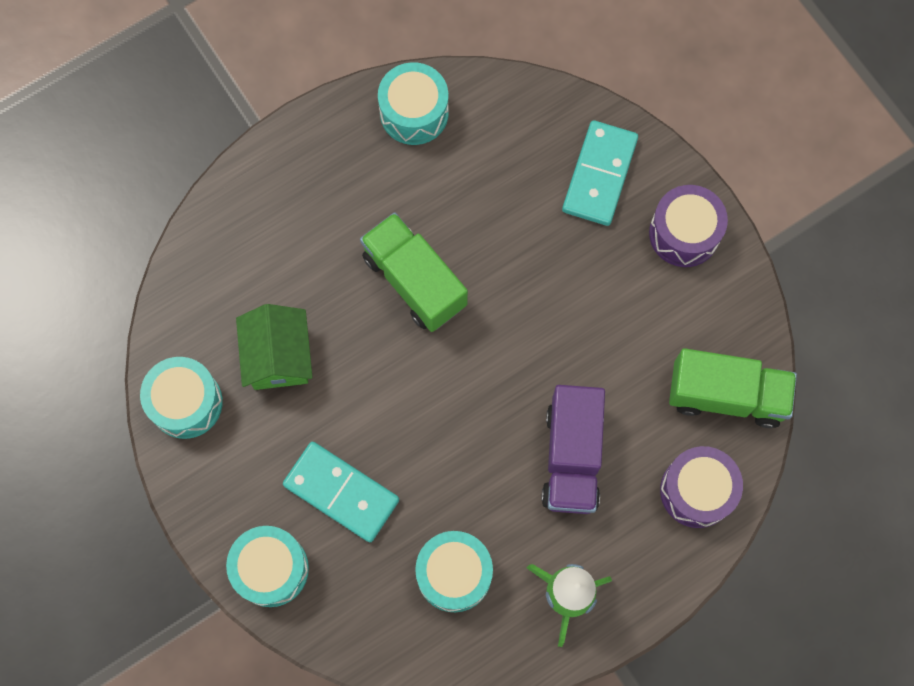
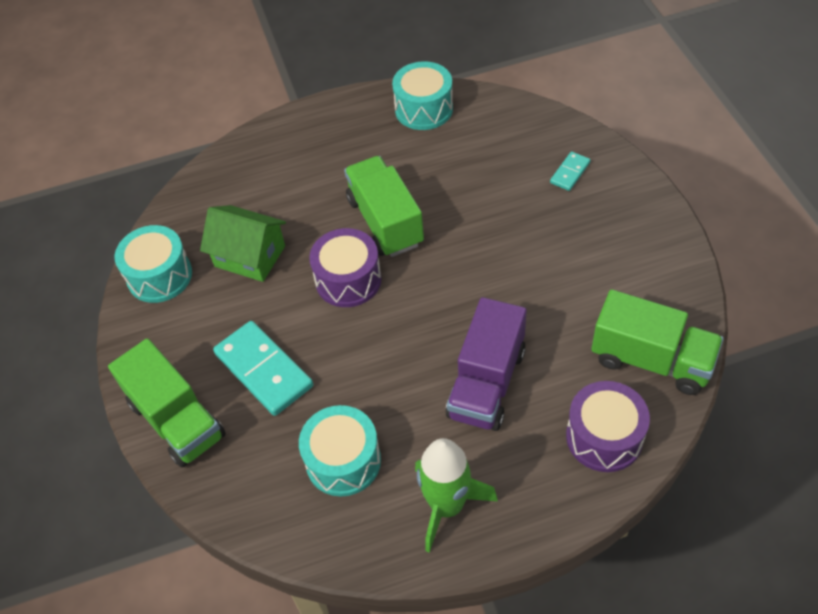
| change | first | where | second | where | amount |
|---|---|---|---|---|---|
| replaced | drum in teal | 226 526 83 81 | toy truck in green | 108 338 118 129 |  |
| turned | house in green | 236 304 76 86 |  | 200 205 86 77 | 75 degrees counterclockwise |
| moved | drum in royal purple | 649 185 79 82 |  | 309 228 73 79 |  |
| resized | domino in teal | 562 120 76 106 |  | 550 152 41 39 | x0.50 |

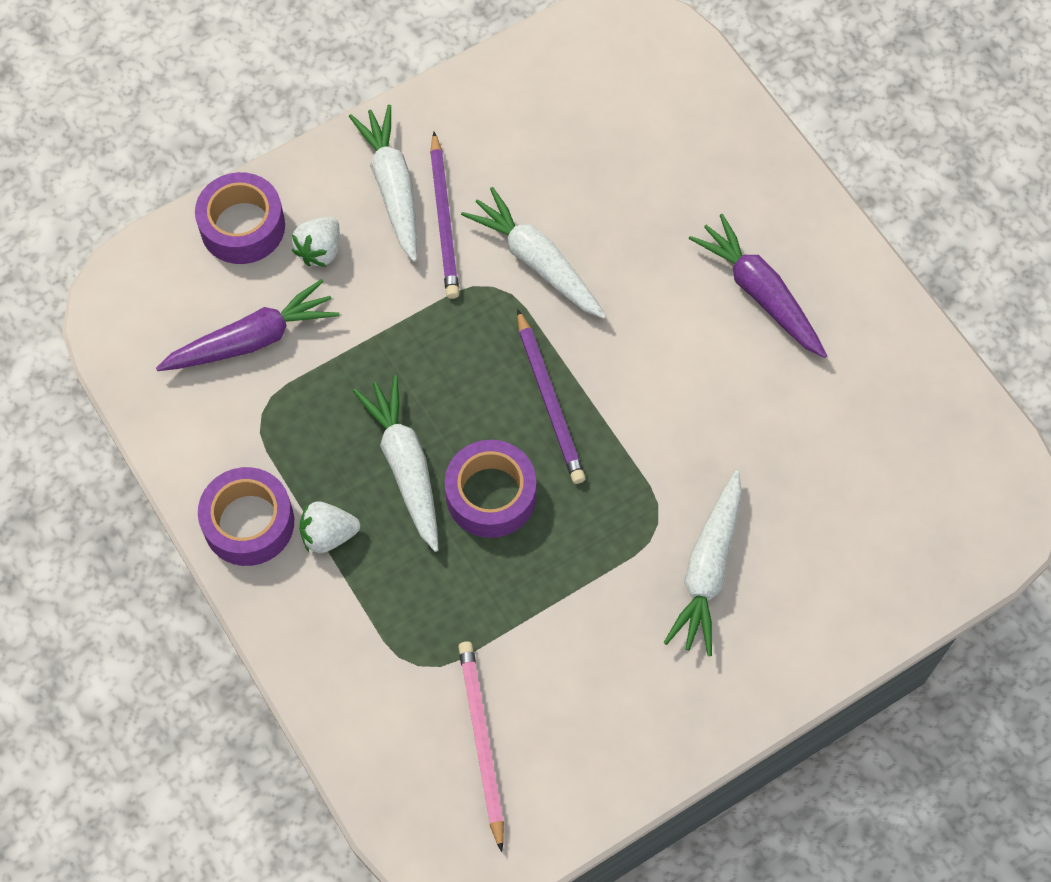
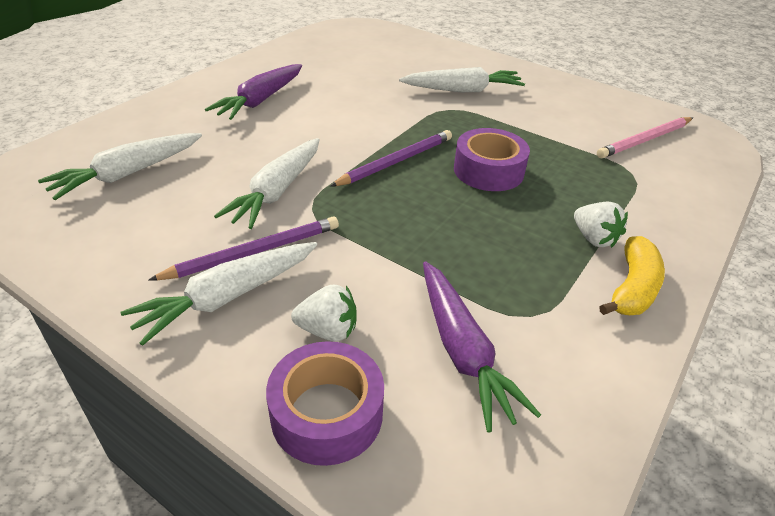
| change | first | where | second | where | amount |
|---|---|---|---|---|---|
| moved | carrot in pure white | 353 375 86 177 |  | 38 133 164 67 |  |
| turned | carrot in royal purple | 156 279 183 92 |  | 423 261 118 171 | 150 degrees counterclockwise |
| replaced | roll of tape in royal purple | 198 467 96 99 | banana in golden | 599 236 66 79 |  |

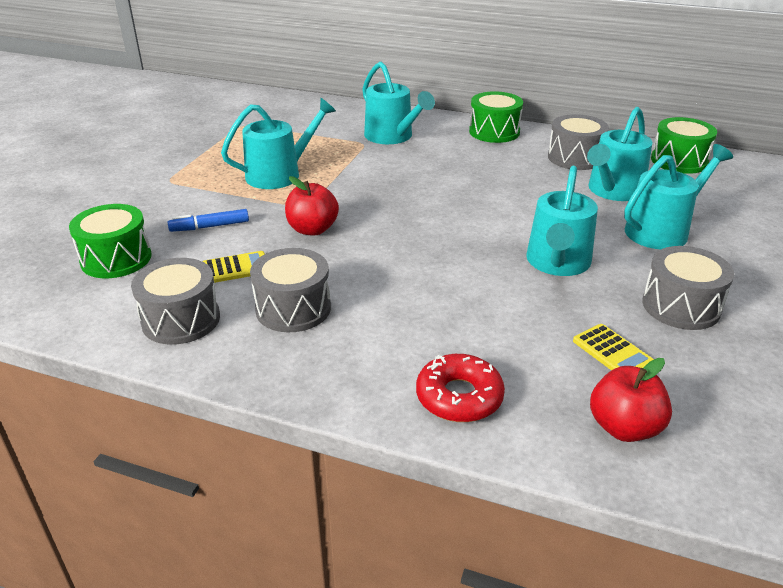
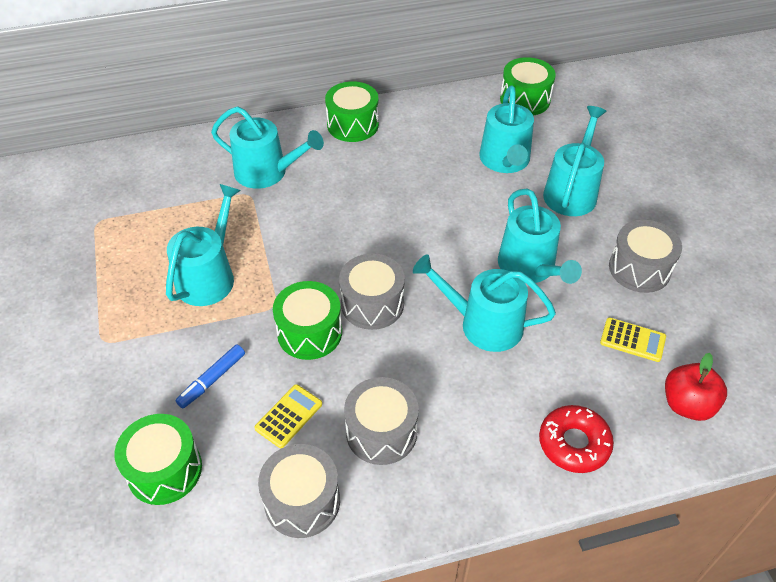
| change | first | where | second | where | amount |
|---|---|---|---|---|---|
| replaced | toy apple in crimson | 285 176 54 60 | drum in green | 273 281 69 79 |  |
| moved | drum in ash-grey | 548 114 61 56 |  | 339 253 66 77 |  |
| added |  |  | watering can in teal | 413 254 143 98 |  |

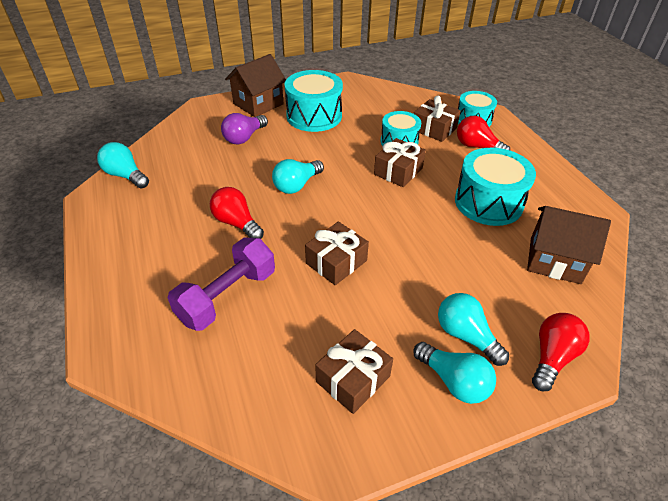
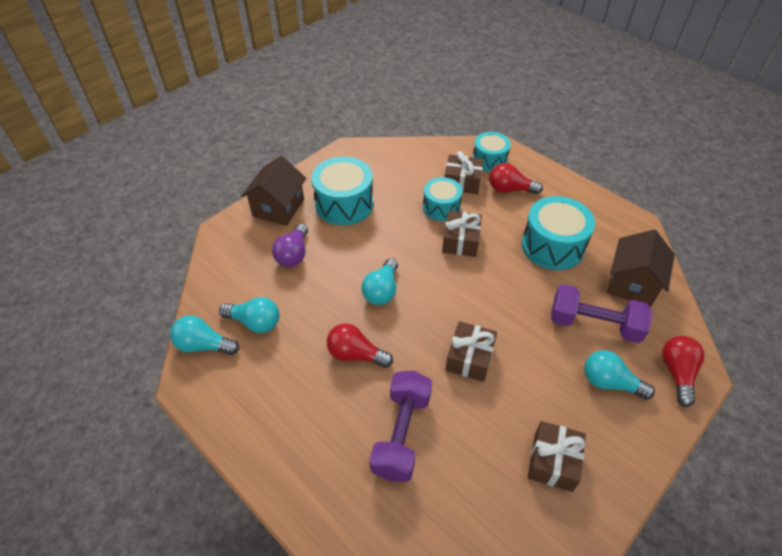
| change | first | where | second | where | amount |
|---|---|---|---|---|---|
| moved | bulb in teal | 413 342 83 62 |  | 219 297 60 36 |  |
| added |  |  | free weight in royal purple | 551 284 102 59 |  |
| turned | house in dark brown | 527 206 84 78 |  | 607 230 68 77 | 60 degrees counterclockwise |

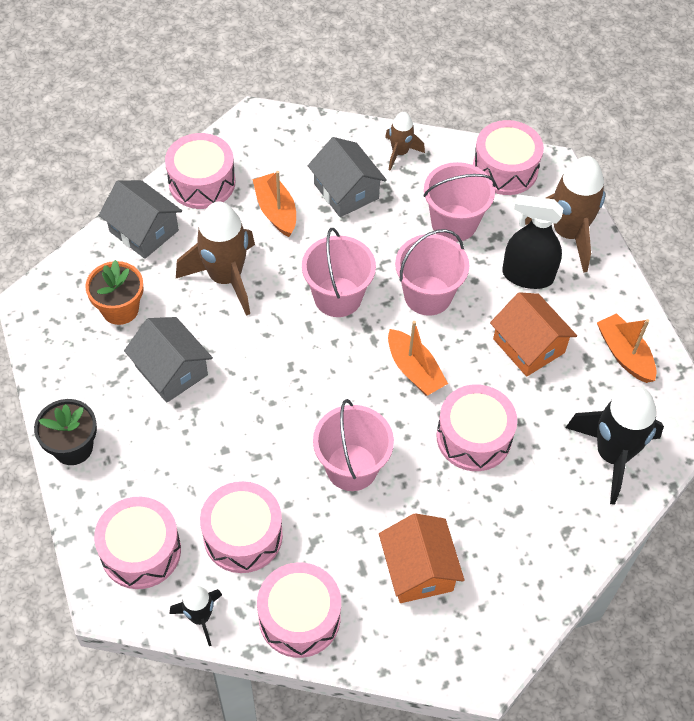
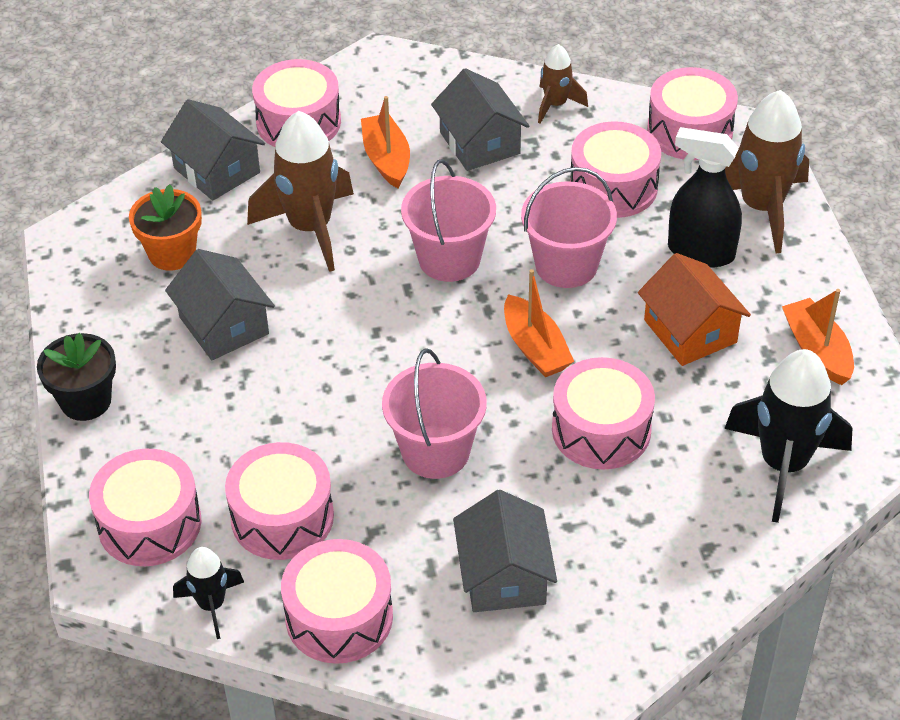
| change | first | where | second | where | amount |
|---|---|---|---|---|---|
| recoloured | house in orange | 379 513 86 90 | house in ash-grey | 453 490 104 122 |  |
| replaced | sand bucket in rosy | 423 162 73 80 | drum in rosy | 570 121 91 97 |  |

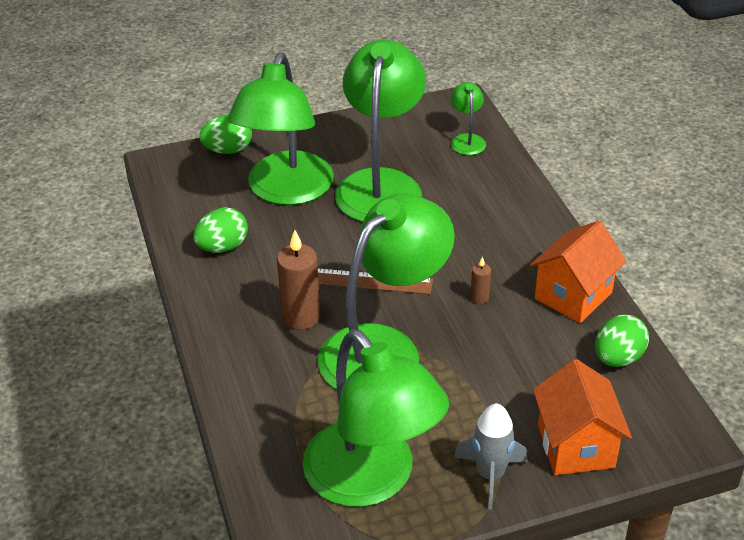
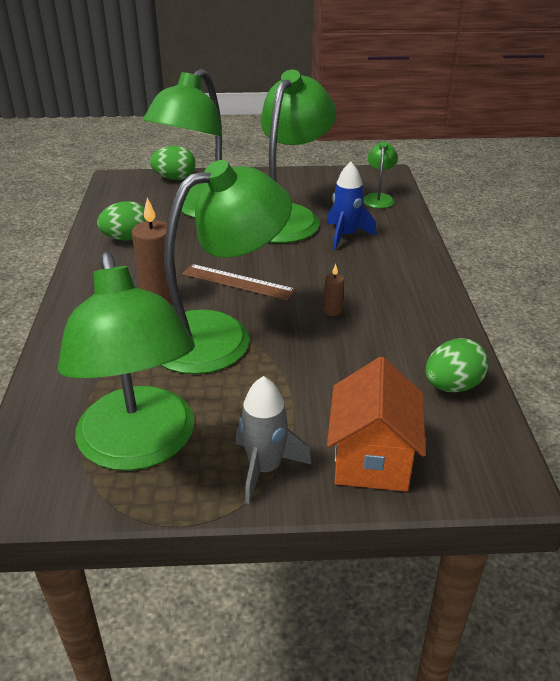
| change | first | where | second | where | amount |
|---|---|---|---|---|---|
| added |  |  | rocket in cobalt | 327 162 49 88 |  |
| removed | house in orange | 530 220 96 103 |  |  |  |

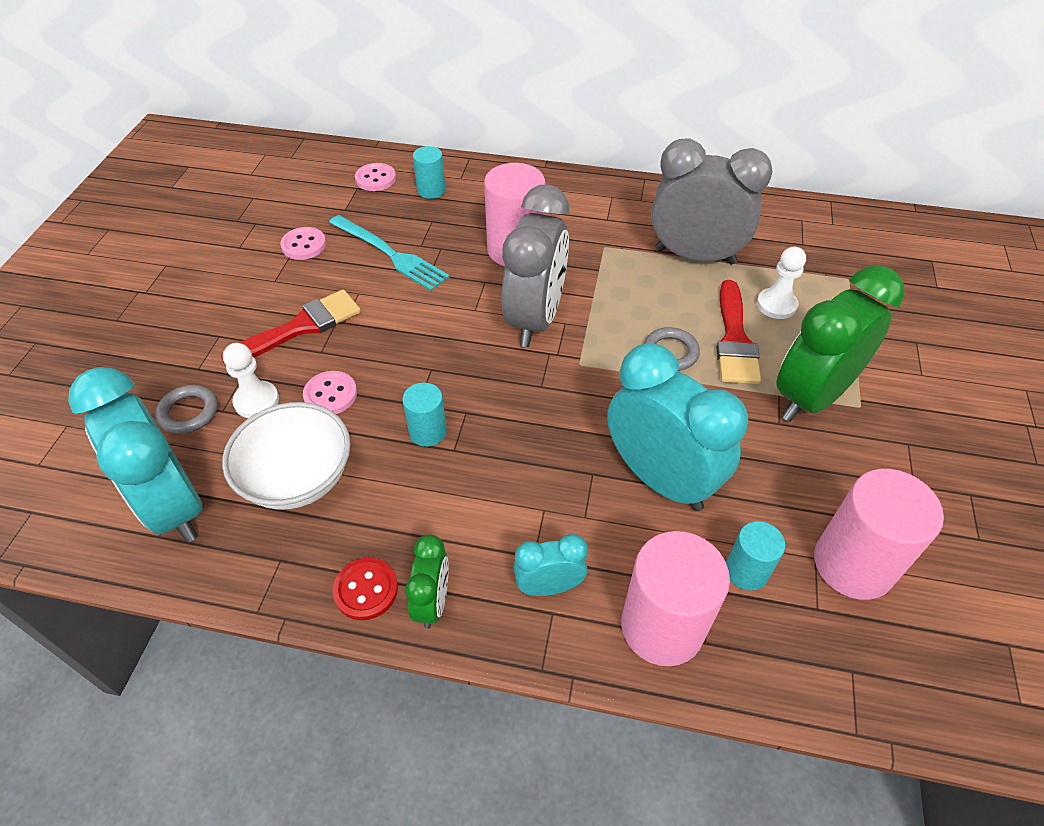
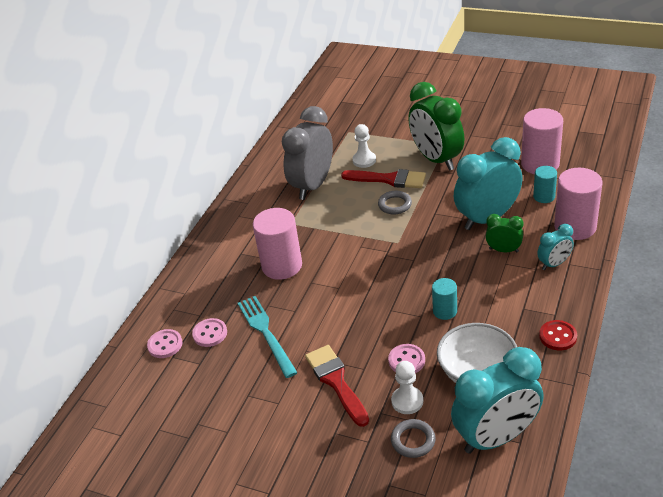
| change | first | where | second | where | amount |
|---|---|---|---|---|---|
| moved | shirt button in rosy | 280 227 46 33 |  | 192 318 35 29 |  |
| turned | table fork in teal | 329 215 121 76 |  | 238 296 60 82 | 75 degrees counterclockwise |
| moved | bedside clock in green | 405 535 44 94 |  | 485 214 38 38 |  |
| turned | bedside clock in teal | 513 534 75 62 |  | 537 224 37 46 | 120 degrees counterclockwise |
| removed | cylinder shape in teal | 413 146 33 53 |  |  |  |
| removed | bedside clock in ash-grey | 502 184 67 163 |  |  |  |

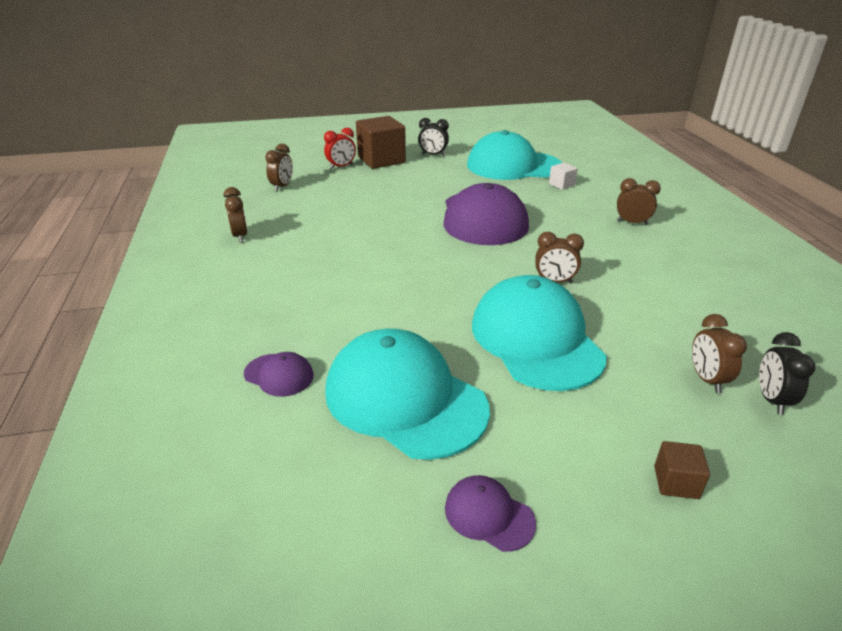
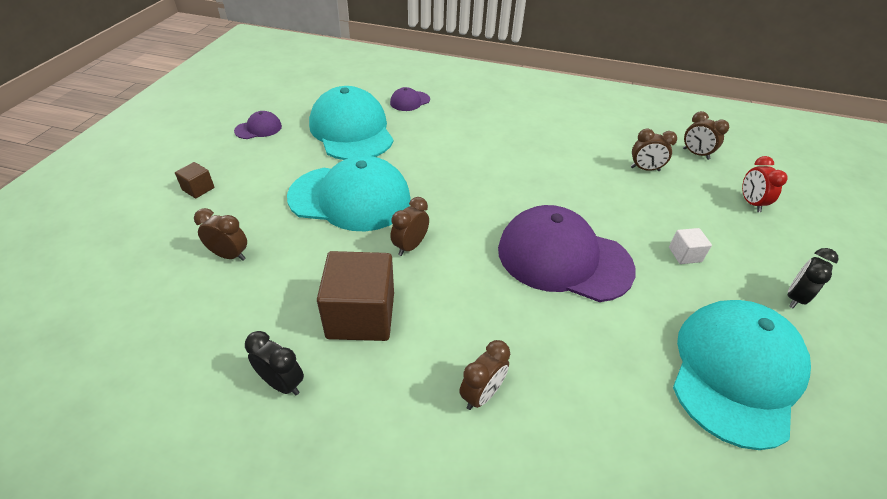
| change | first | where | second | where | amount |
|---|---|---|---|---|---|
| moved | bedside clock in jet-black | 759 332 56 83 |  | 245 331 59 64 |  |
| turned | cap in teal | 325 329 165 131 |  | 309 86 85 74 | 90 degrees counterclockwise |
| moved | block in dark brown | 356 116 50 53 |  | 317 251 77 90 |  |
| moved | bedside clock in dark brown | 224 187 24 56 |  | 631 128 46 43 |  |
| moved | block in pure white | 549 162 29 28 |  | 669 228 43 36 |  |

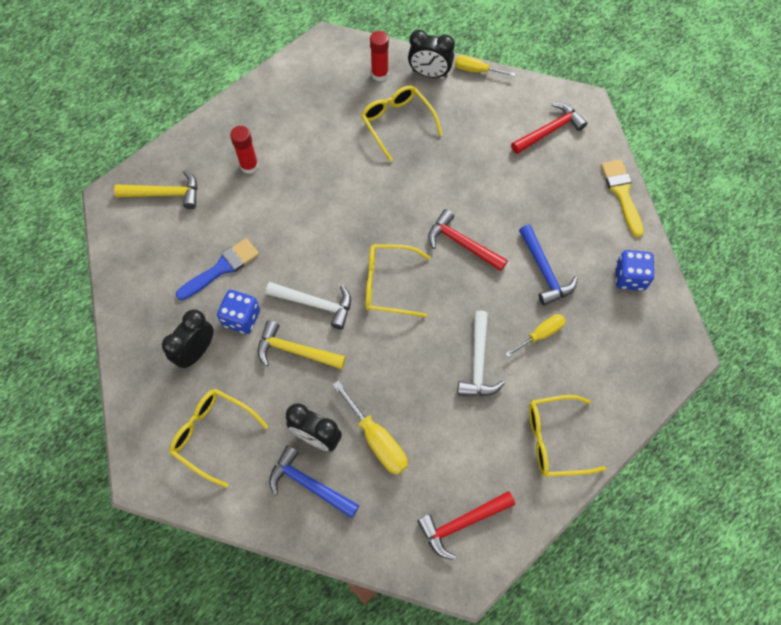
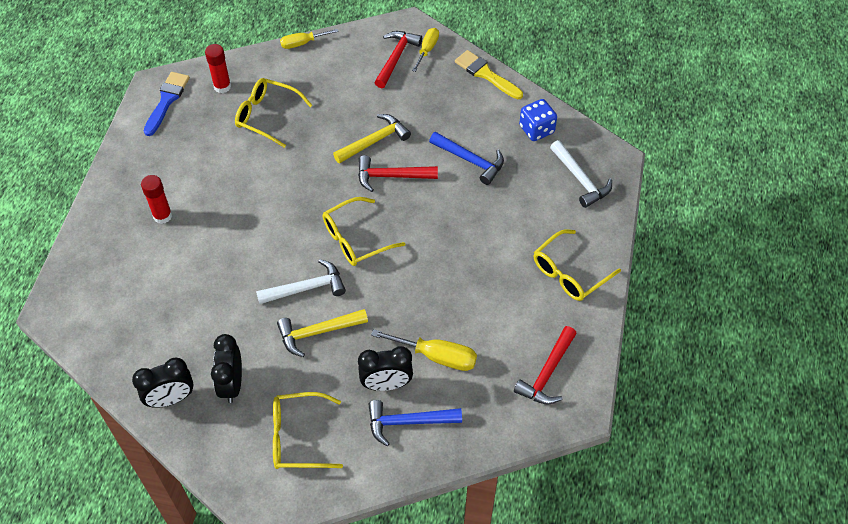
| change | first | where | second | where | amount |
|---|---|---|---|---|---|
| moved | bedside clock in jet-black | 408 30 47 48 |  | 132 358 62 50 |  |
| moved | brush in cobalt | 176 238 83 62 |  | 144 72 46 64 |  |
| moved | carpenter's hammer in golden | 114 170 83 39 |  | 333 114 78 50 |  |
| moved | hand screwdriver in golden | 505 314 61 43 |  | 412 28 27 44 |  |
| moved | carpenter's hammer in pure white | 457 310 48 86 |  | 550 140 62 68 |  |
| removed | game die in cobalt | 217 290 43 44 |  |  |  |

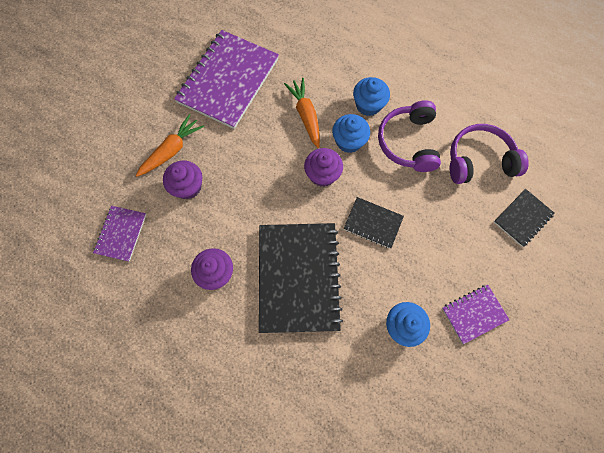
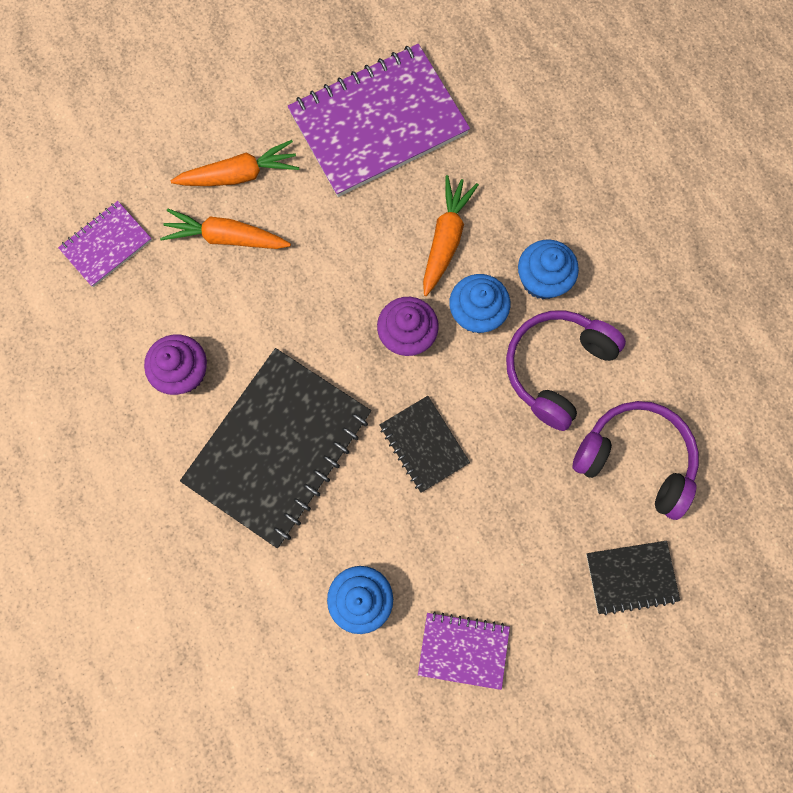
| change | first | where | second | where | amount |
|---|---|---|---|---|---|
| replaced | cupcake in royal purple | 163 160 39 39 | carrot in orange | 160 209 131 40 |  |

